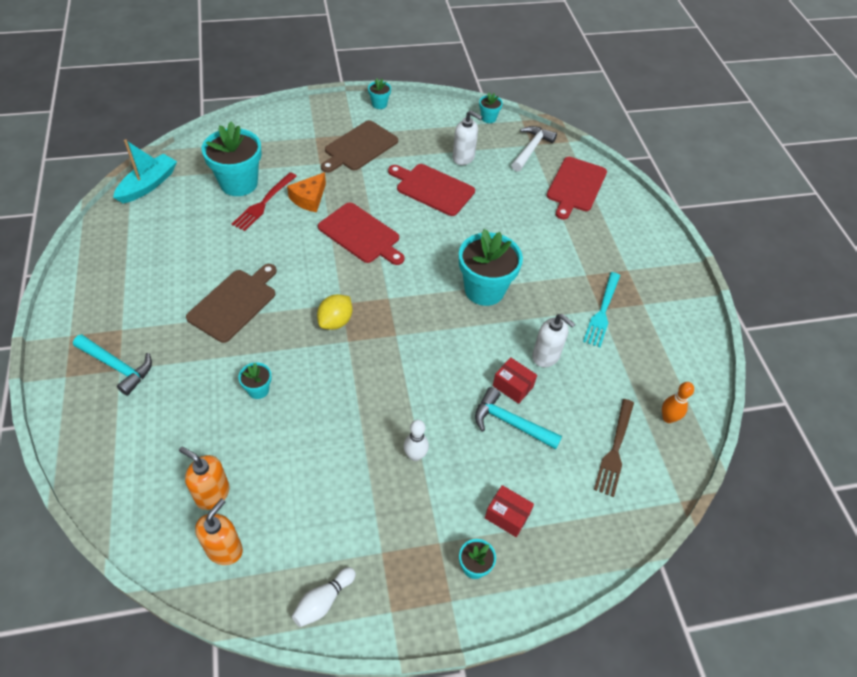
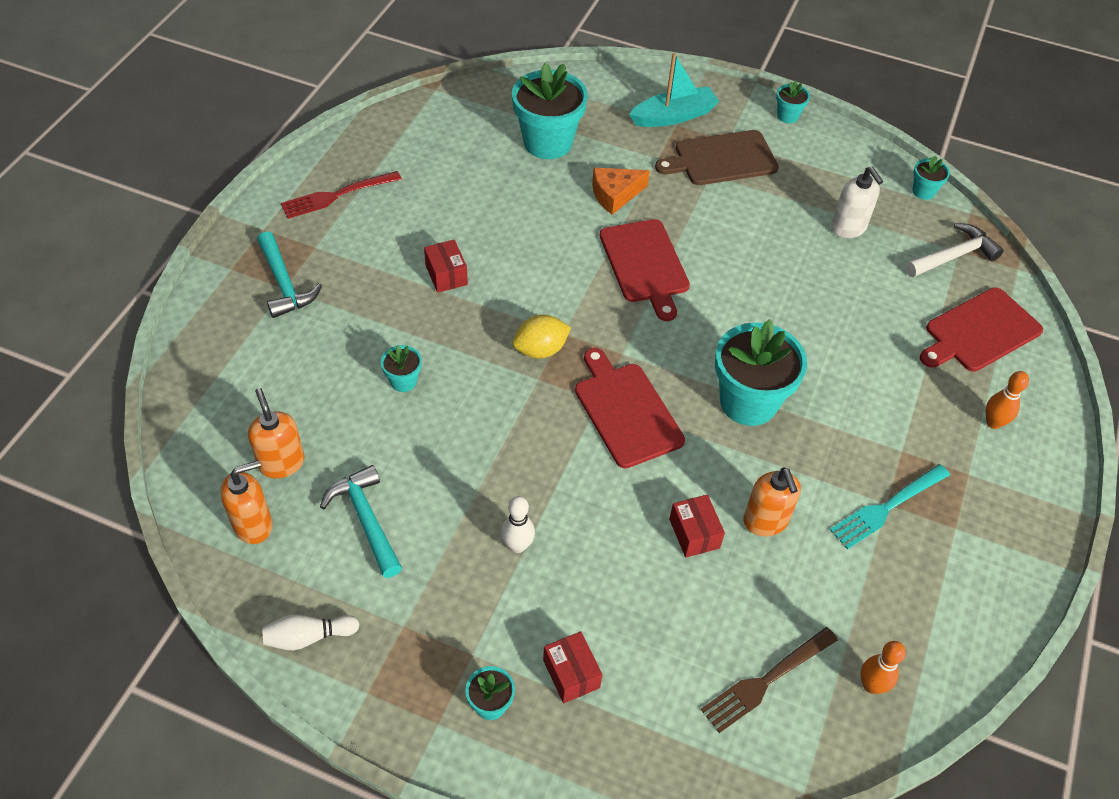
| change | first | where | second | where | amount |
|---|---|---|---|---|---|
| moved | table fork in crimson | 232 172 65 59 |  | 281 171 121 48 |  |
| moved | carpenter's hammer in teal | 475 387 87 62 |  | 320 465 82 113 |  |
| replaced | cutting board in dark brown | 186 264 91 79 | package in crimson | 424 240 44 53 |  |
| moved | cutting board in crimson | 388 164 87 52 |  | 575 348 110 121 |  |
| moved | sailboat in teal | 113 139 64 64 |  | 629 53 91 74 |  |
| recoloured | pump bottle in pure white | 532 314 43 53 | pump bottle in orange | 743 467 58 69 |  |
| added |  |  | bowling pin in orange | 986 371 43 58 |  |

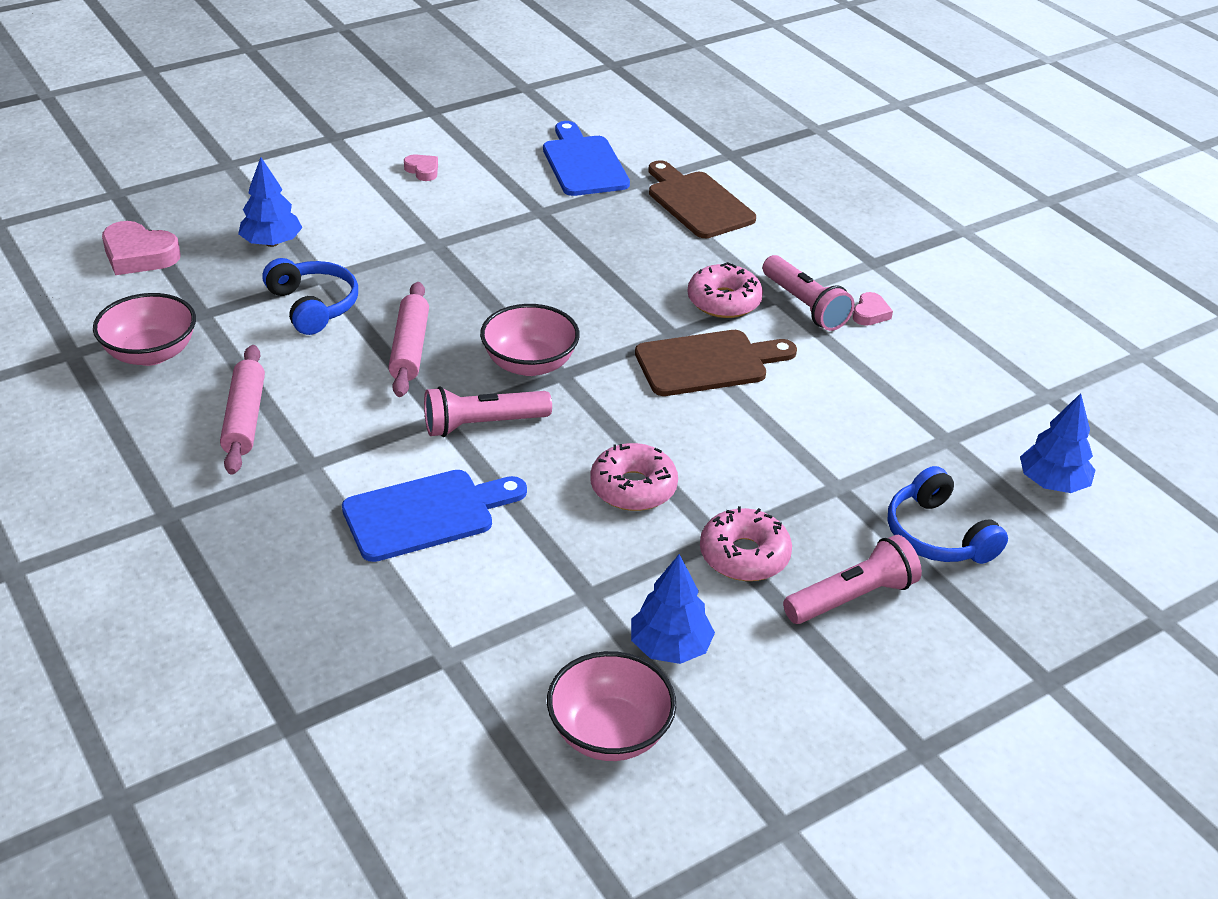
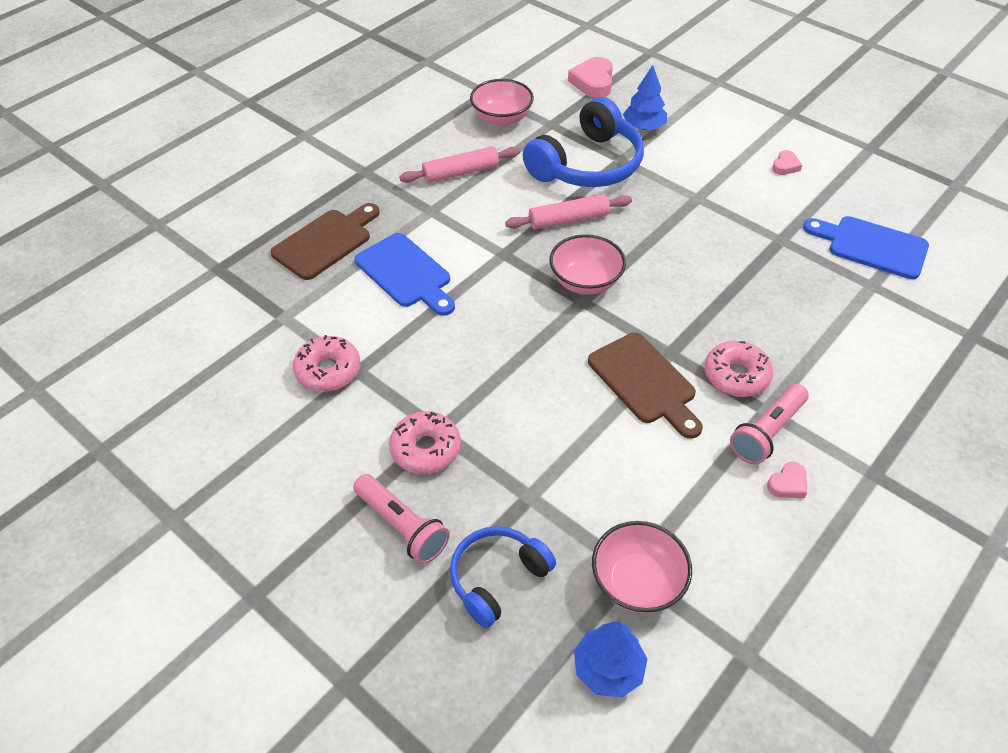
| change | first | where | second | where | amount |
|---|---|---|---|---|---|
| moved | cutting board in dark brown | 648 160 108 78 |  | 271 203 109 77 |  |
| moved | doughnut in rosy | 590 443 88 68 |  | 293 335 67 57 |  |
| resized | headset in cobalt | 262 258 96 77 |  | 523 97 121 90 | x1.67 |
| moved | deep dish in rosy | 547 651 129 110 |  | 592 521 100 92 |  |
| turned | love heart in rosy | 853 292 40 34 |  | 767 462 40 36 | 45 degrees counterclockwise |
| turned | cutting board in cobalt | 543 121 87 75 |  | 803 216 126 63 | 120 degrees counterclockwise |
| removed | torch in rosy | 424 386 128 51 |  |  |  |
| removed | toy tree in cobalt | 631 554 84 110 |  |  |  |

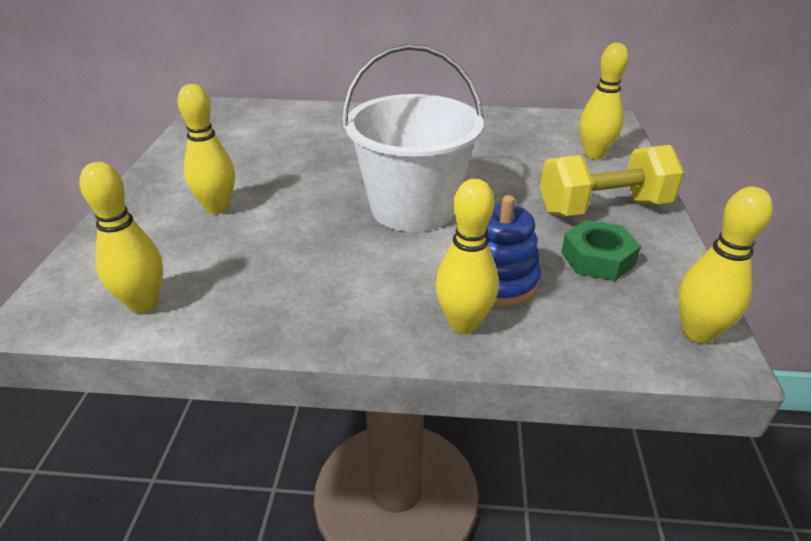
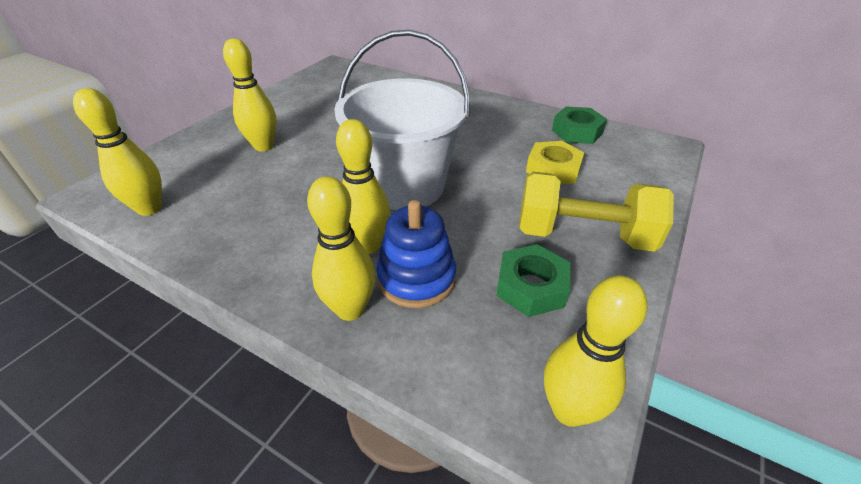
| change | first | where | second | where | amount |
|---|---|---|---|---|---|
| moved | bowling pin in golden | 580 43 49 117 |  | 336 119 54 135 |  |
| added |  |  | hexagon nut in golden | 526 141 58 43 |  |
| added |  |  | hexagon nut in green | 552 106 55 38 |  |

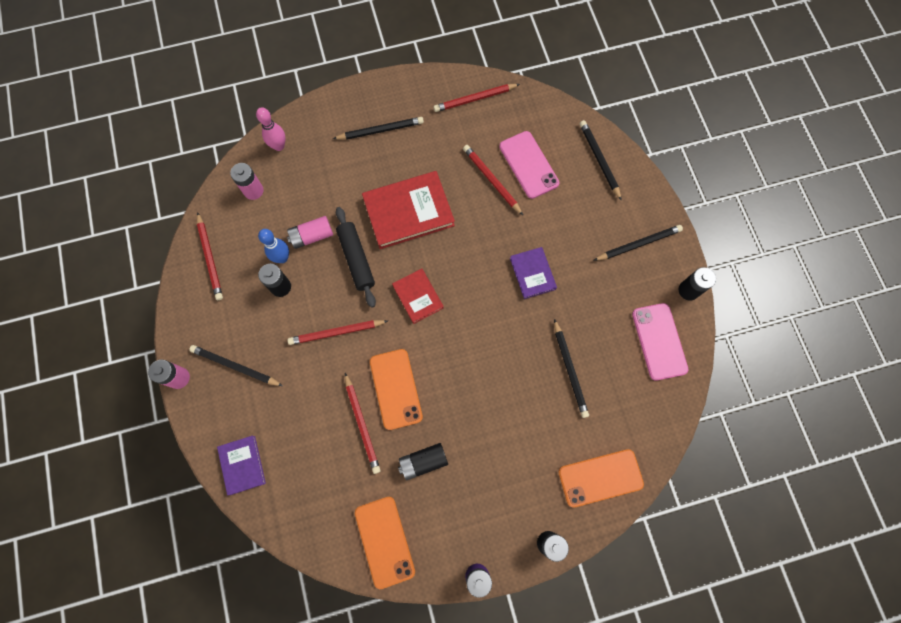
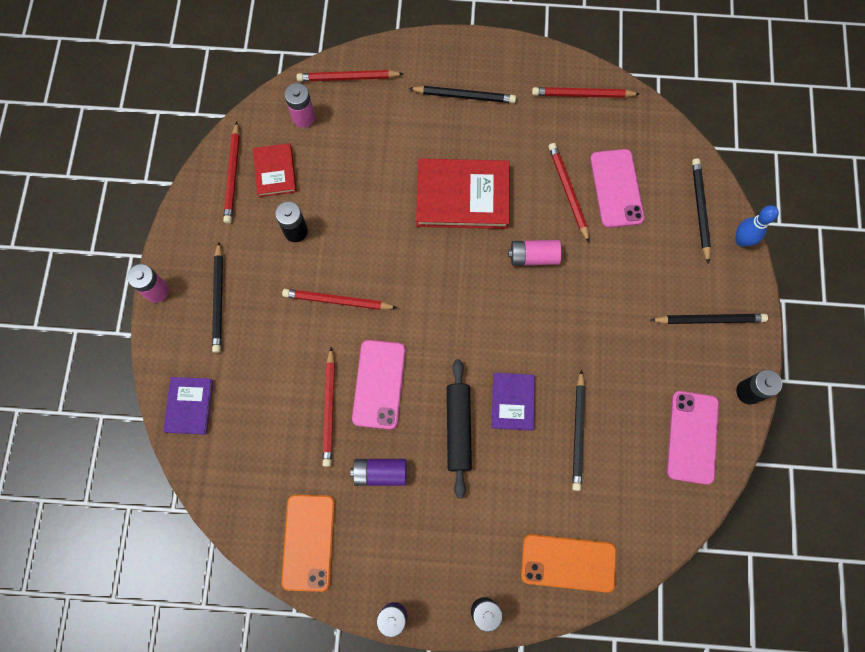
| change | first | where | second | where | amount |
|---|---|---|---|---|---|
| turned | lead pencil in jet-black | 189 345 94 41 |  | 212 242 11 111 | 135 degrees counterclockwise |
| moved | hardback in crimson | 392 268 52 56 |  | 253 143 44 54 |  |
| replaced | bowling pin in rosy | 256 107 30 44 | lead pencil in crimson | 296 70 108 12 |  |
| recoloured | AA battery in jet-black | 398 443 50 37 | AA battery in royal purple | 350 459 56 27 |  |
| recoloured | smartphone in orange | 370 349 53 81 | smartphone in rosy | 352 340 54 89 |  |
| moved | rolling pin in jet-black | 336 207 40 101 |  | 447 359 25 139 |  |
| moved | hardback in royal purple | 510 247 47 52 |  | 491 373 44 58 |  |
| moved | AA battery in rosy | 287 216 46 33 |  | 508 240 54 26 |  |
| moved | bowling pin in cobalt | 258 229 31 34 |  | 736 205 43 42 |  |

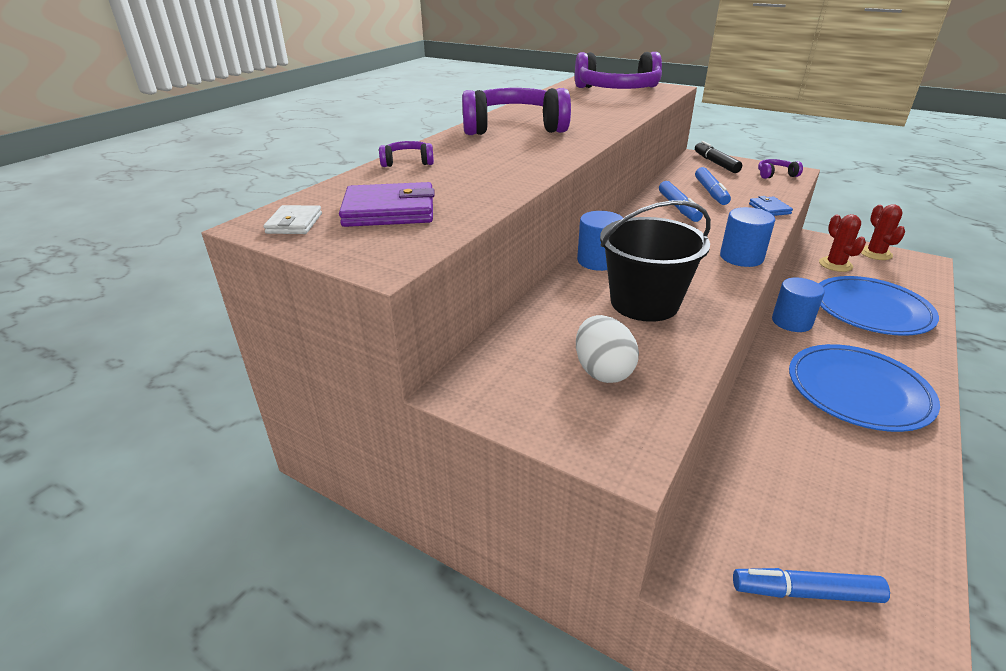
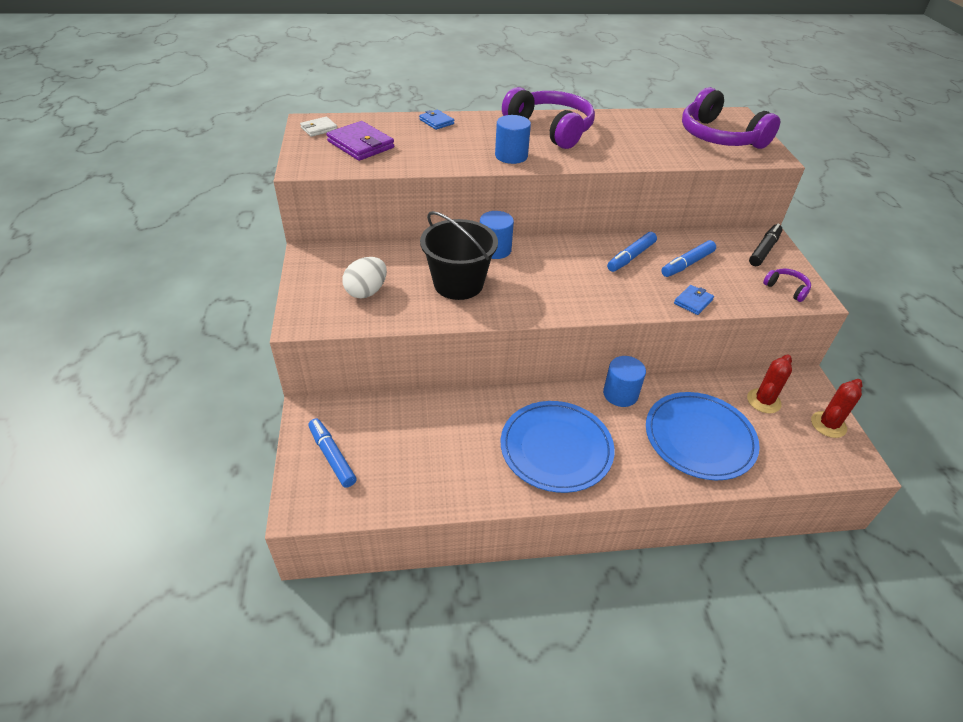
| change | first | where | second | where | amount |
|---|---|---|---|---|---|
| replaced | headset in royal purple | 379 141 55 26 | card wallet in cobalt | 419 109 35 21 |  |
| moved | cylinder shape in cobalt | 720 207 55 60 |  | 495 115 36 49 |  |

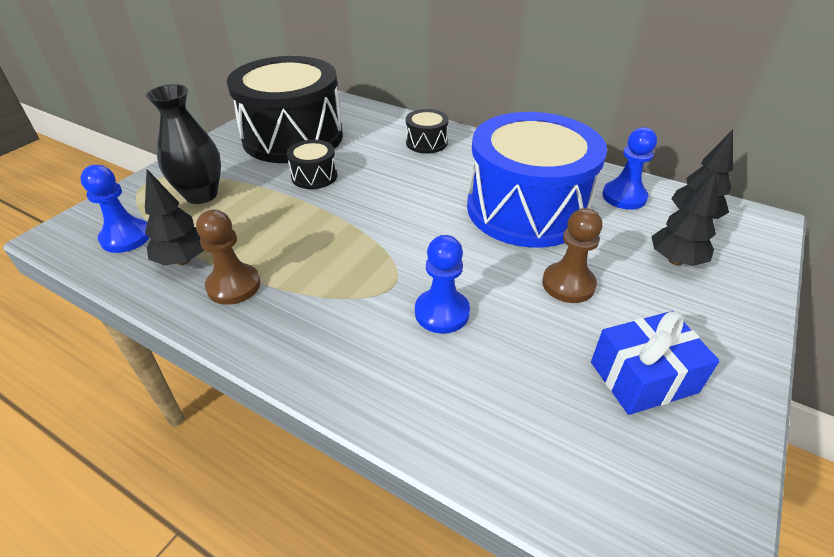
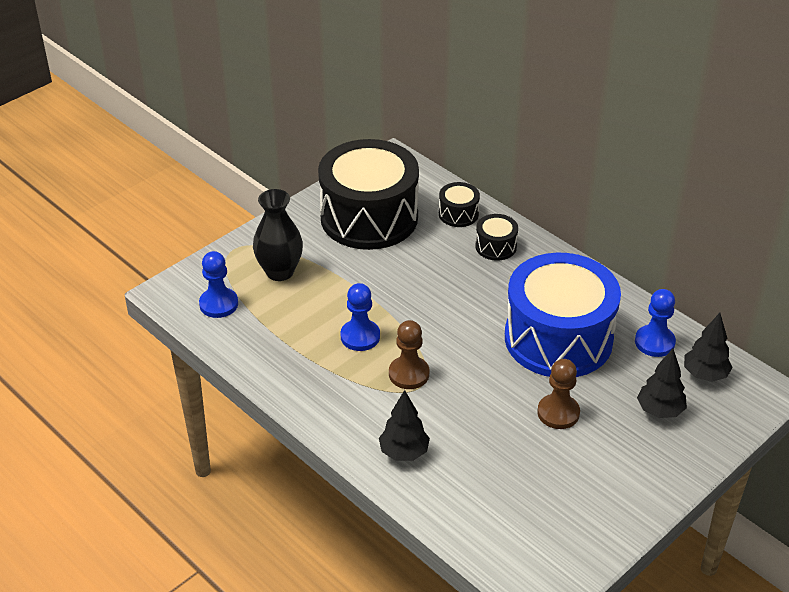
| change | first | where | second | where | amount |
|---|---|---|---|---|---|
| moved | game pawn in cobalt | 415 235 55 99 |  | 341 283 39 68 |  |
| moved | toy tree in jet-black | 145 170 60 96 |  | 379 390 51 71 |  |
| moved | game pawn in dark brown | 196 210 64 95 |  | 389 320 40 69 |  |
| moved | drum in jet-black | 287 140 50 49 |  | 439 182 41 45 |  |
| removed | present in cobalt | 591 311 129 104 |  |  |  |

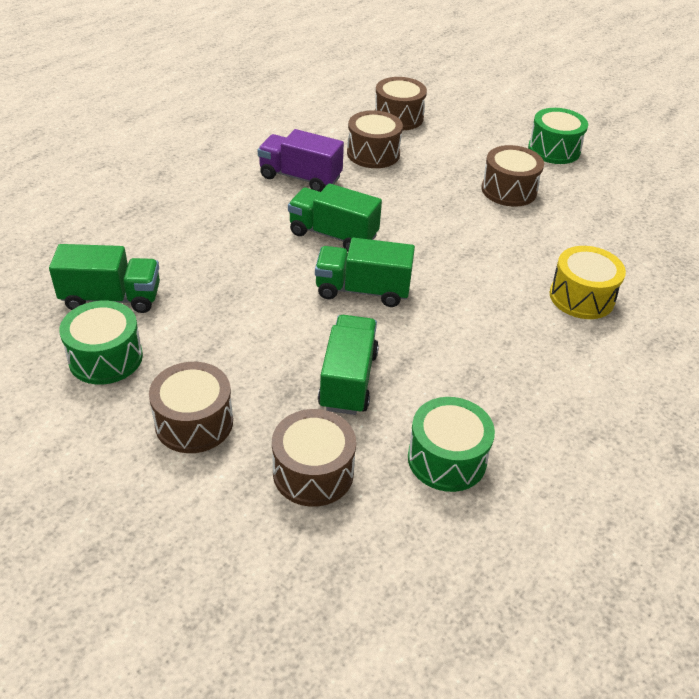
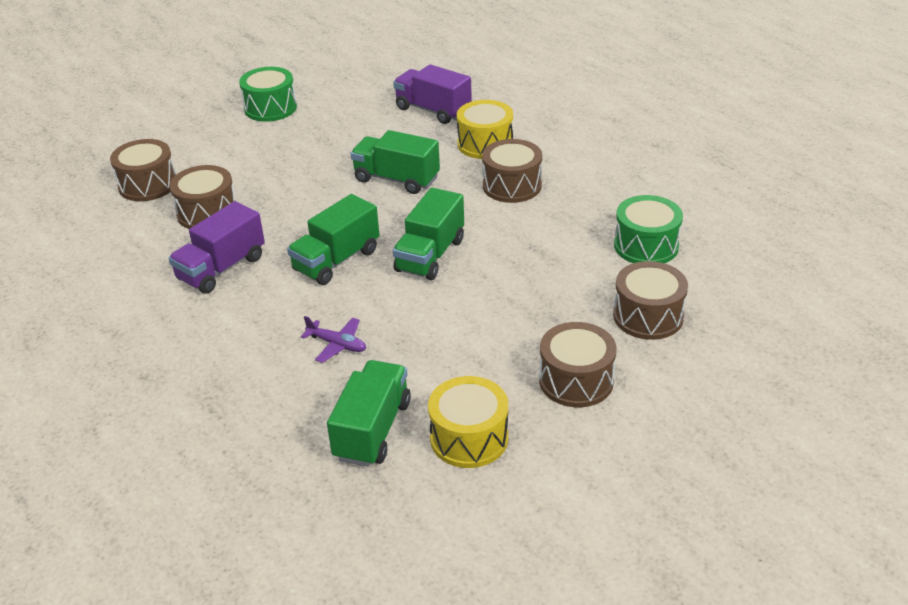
| change | first | where | second | where | amount |
|---|---|---|---|---|---|
| added |  |  | aeroplane in royal purple | 301 316 65 47 |  |
| moved | toy truck in green | 318 315 61 100 |  | 351 130 89 64 |  |
| added |  |  | toy truck in royal purple | 393 64 79 60 |  |
| recoloured | drum in green | 59 301 84 83 | drum in golden | 428 376 80 92 |  |
| moved | drum in dark brown | 481 145 63 62 |  | 482 139 60 64 |  |

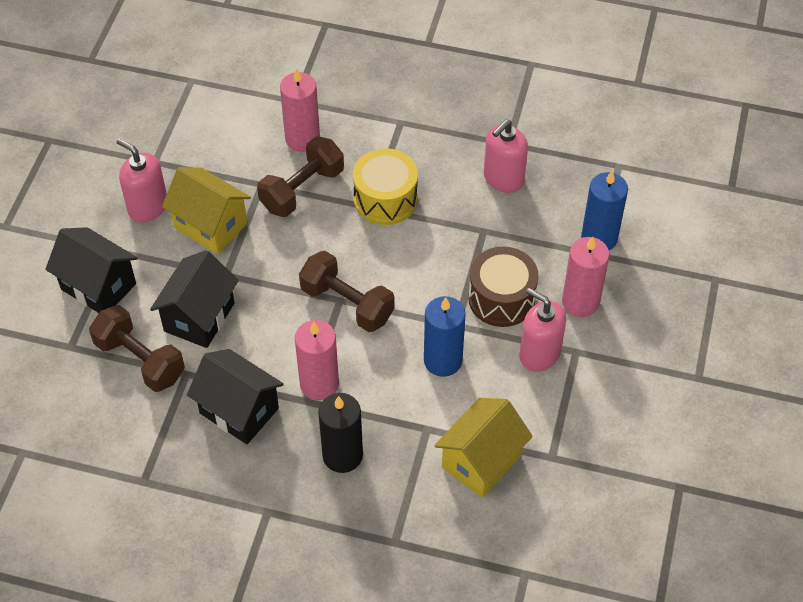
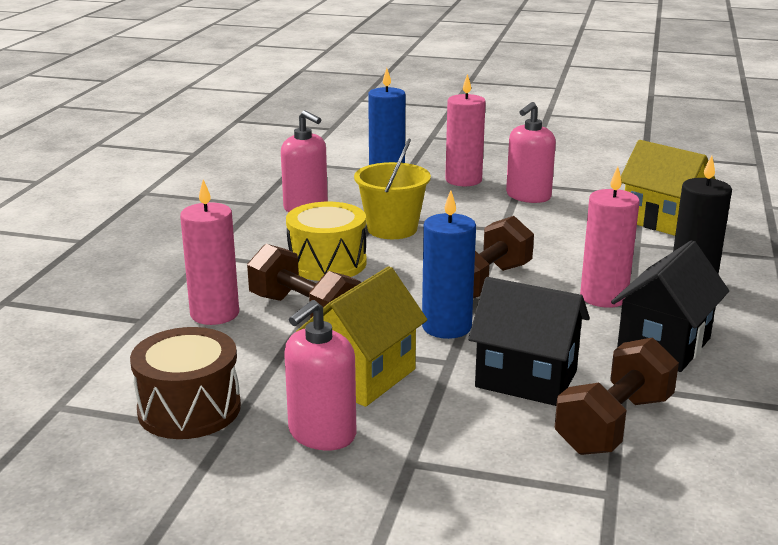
| change | first | where | second | where | amount |
|---|---|---|---|---|---|
| moved | drum in dark brown | 468 246 71 81 |  | 130 327 111 112 |  |
| added |  |  | sand bucket in golden | 354 139 77 100 |  |
| moved | wax candle in cobalt | 424 296 42 81 |  | 422 190 54 149 |  |
| removed | house in jet-black | 45 227 93 86 |  |  |  |

